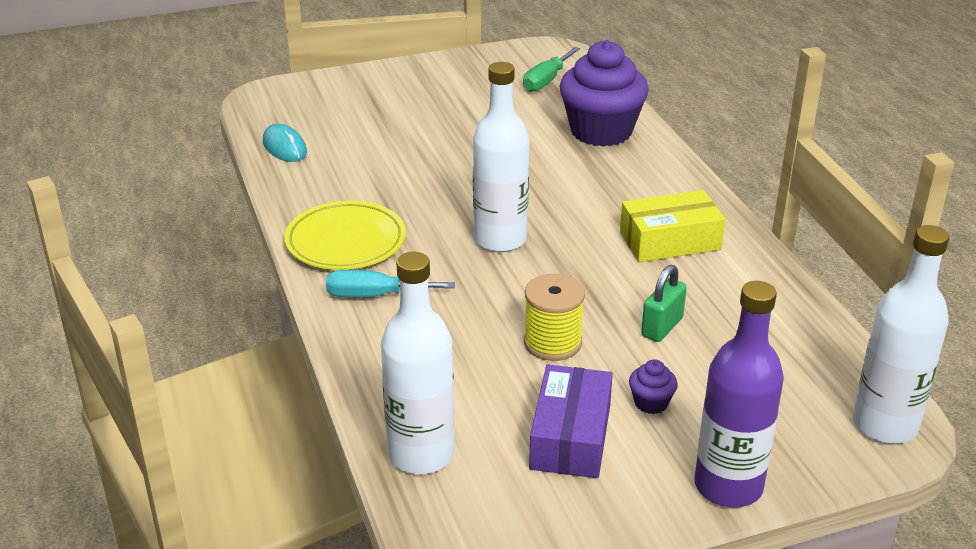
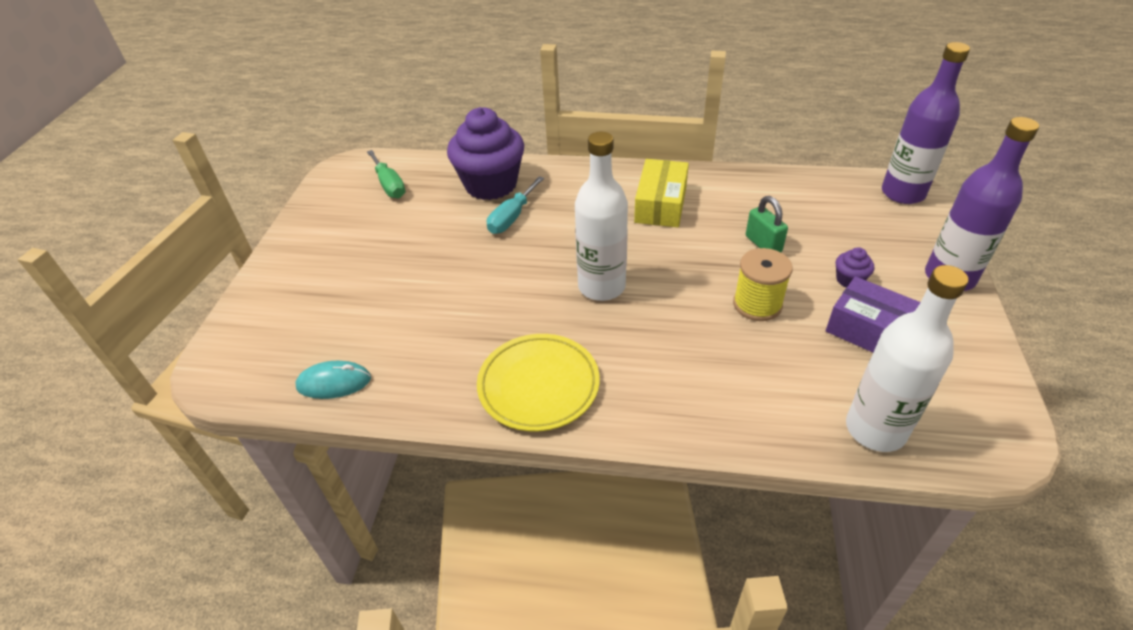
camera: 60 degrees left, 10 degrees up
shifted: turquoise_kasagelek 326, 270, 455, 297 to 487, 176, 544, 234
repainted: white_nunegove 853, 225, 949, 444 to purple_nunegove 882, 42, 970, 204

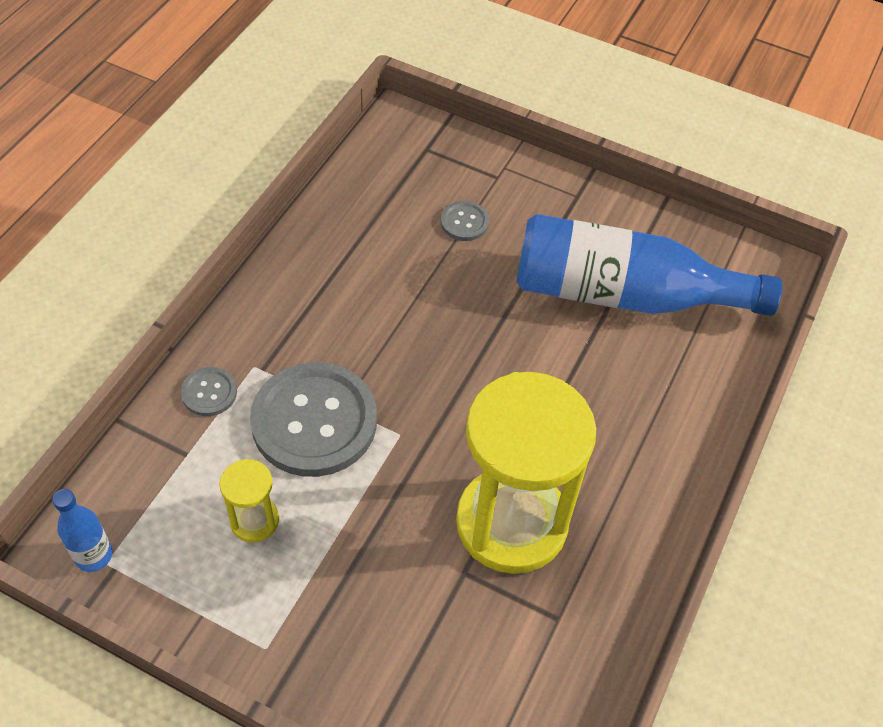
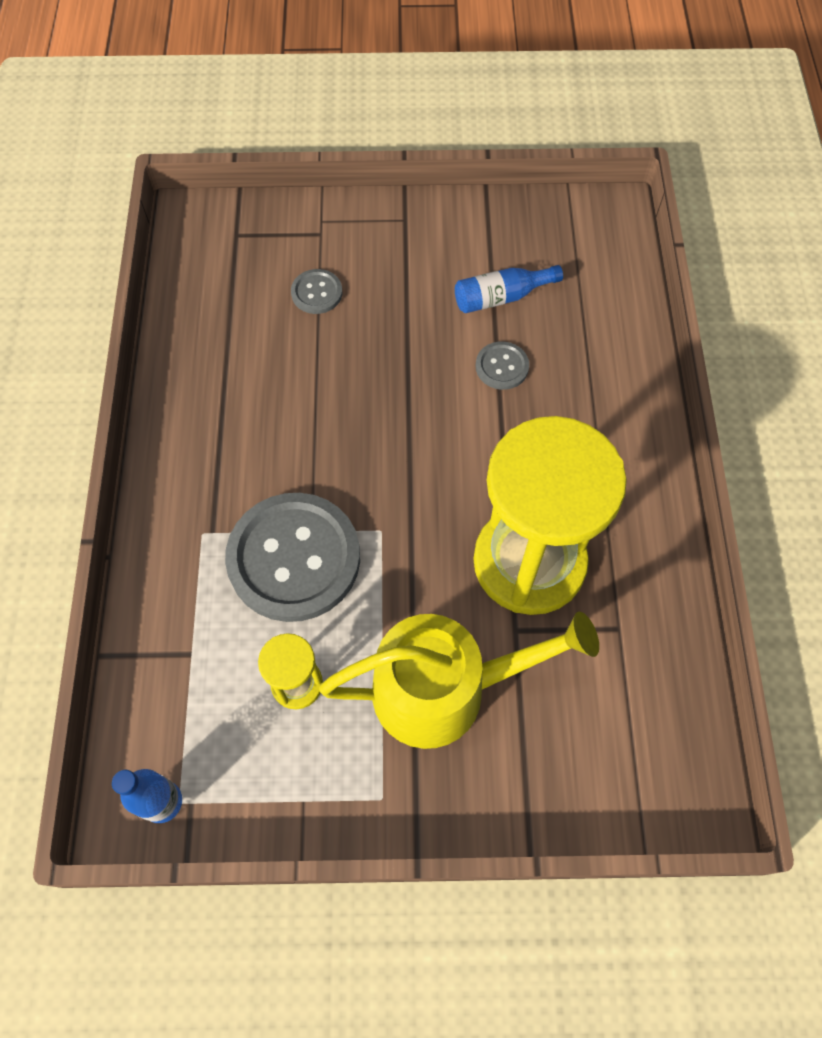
camera: 25 degrees left, 10 degrees up
new: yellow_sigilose 319, 612, 599, 749
shifted: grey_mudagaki 181, 367, 237, 416 to 476, 341, 529, 390
scaled: blue_nunegove 516, 214, 783, 316 = 455, 265, 563, 313 x0.42

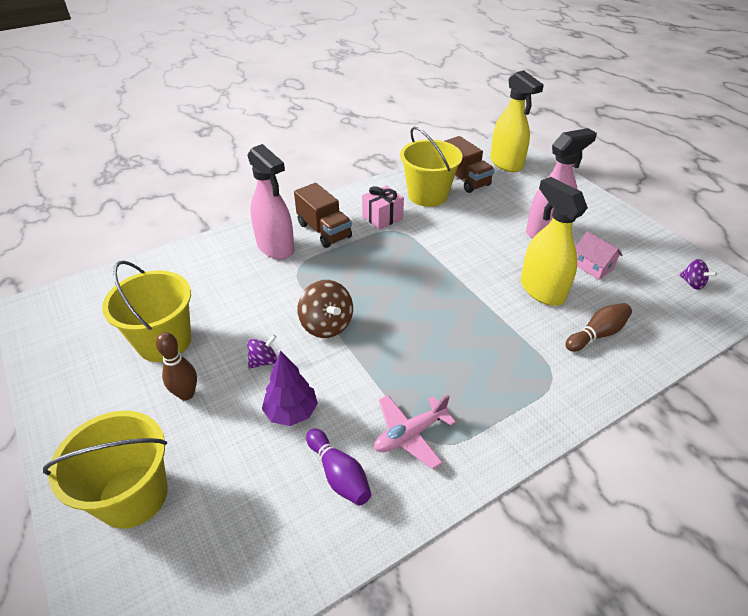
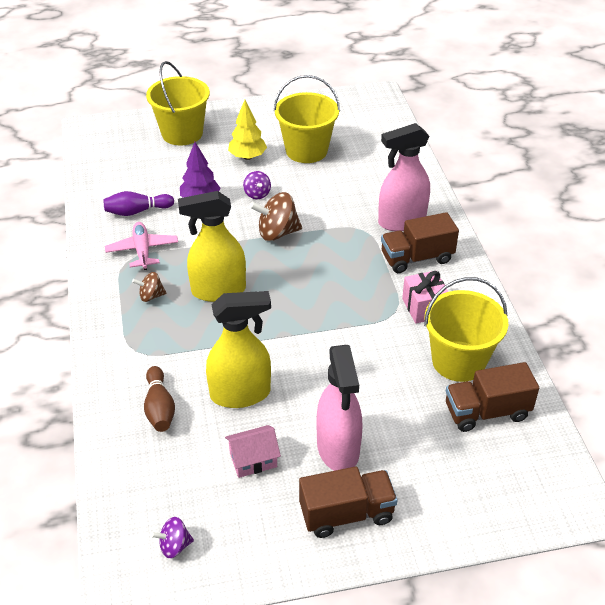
camera: 110 degrees right, 0 degrees up
new: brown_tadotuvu 132, 272, 167, 302; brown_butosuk 299, 466, 398, 538
shifted: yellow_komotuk 490, 70, 544, 172 to 178, 191, 246, 302
swapped: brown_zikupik 156, 332, 197, 401 to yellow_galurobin 228, 100, 267, 160

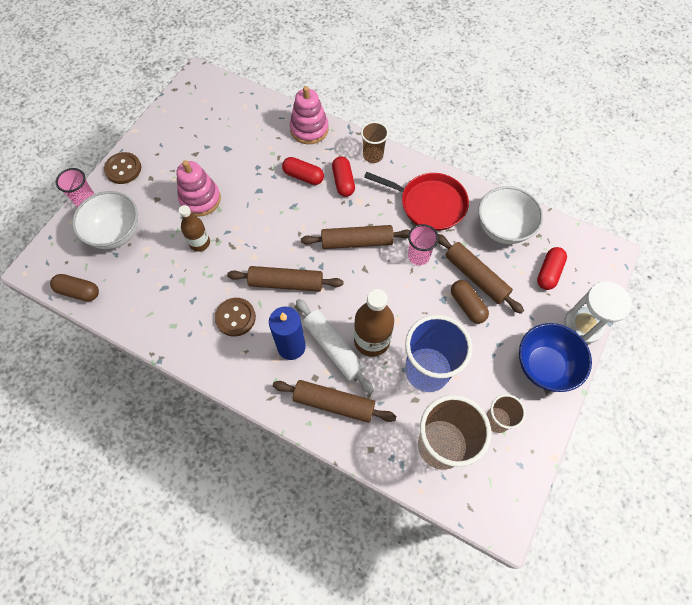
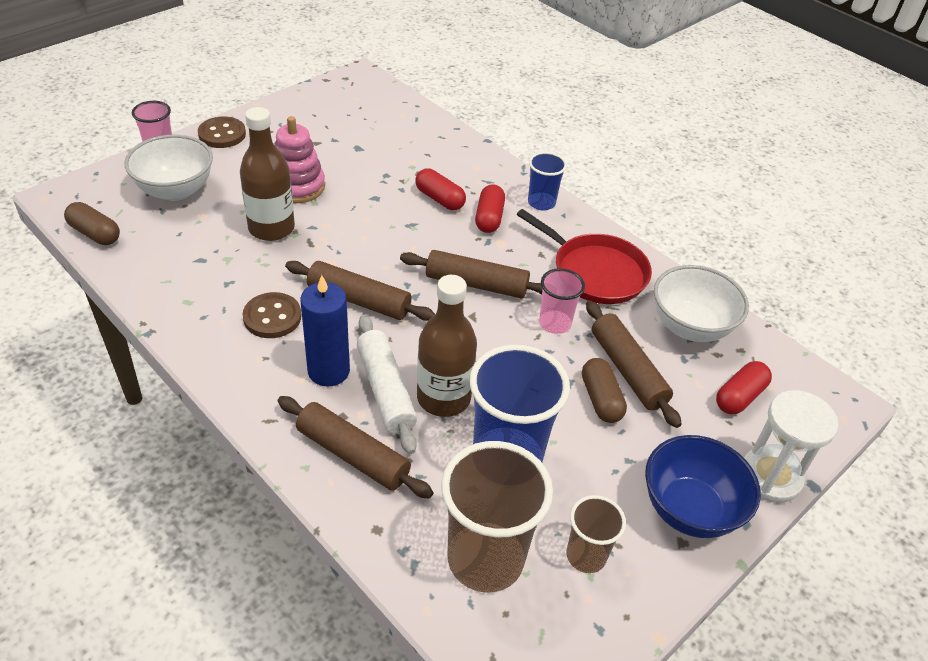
camera: 15 degrees right, 20 degrees down
gone: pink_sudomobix 290, 86, 329, 144
repainted: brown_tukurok 361, 121, 389, 163 to blue_tukurok 528, 152, 567, 210
scaled: brown_nunegove 179, 205, 210, 252 = 240, 107, 295, 241 x1.59

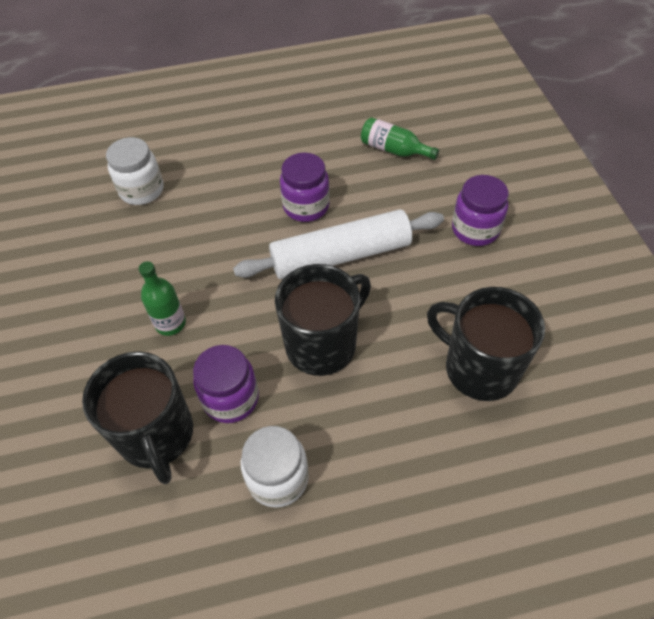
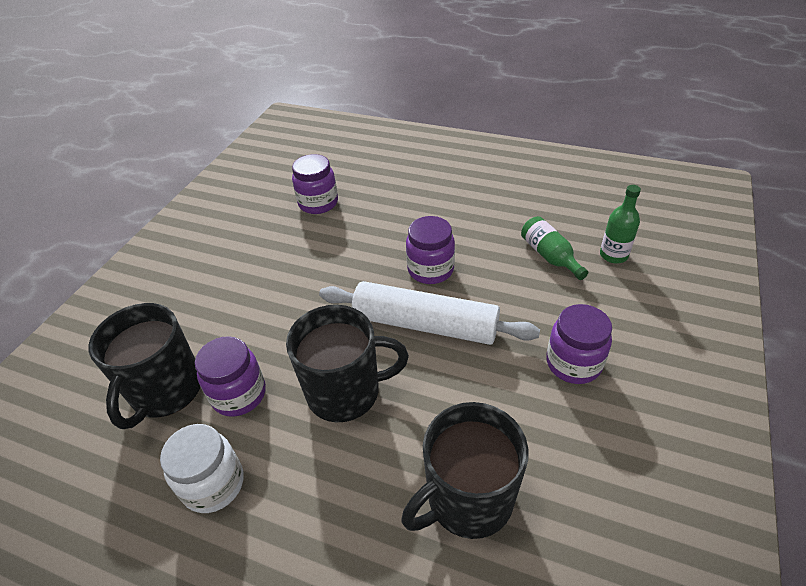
camera: 35 degrees right, 10 degrees down
shifted: green_nunegove 139, 261, 186, 336 to 600, 185, 641, 263
repainted: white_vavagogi 106, 137, 164, 205 to purple_vavagogi 292, 154, 338, 214
rotated: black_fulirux 427, 287, 545, 401 = 401, 402, 529, 539 105 degrees counterclockwise

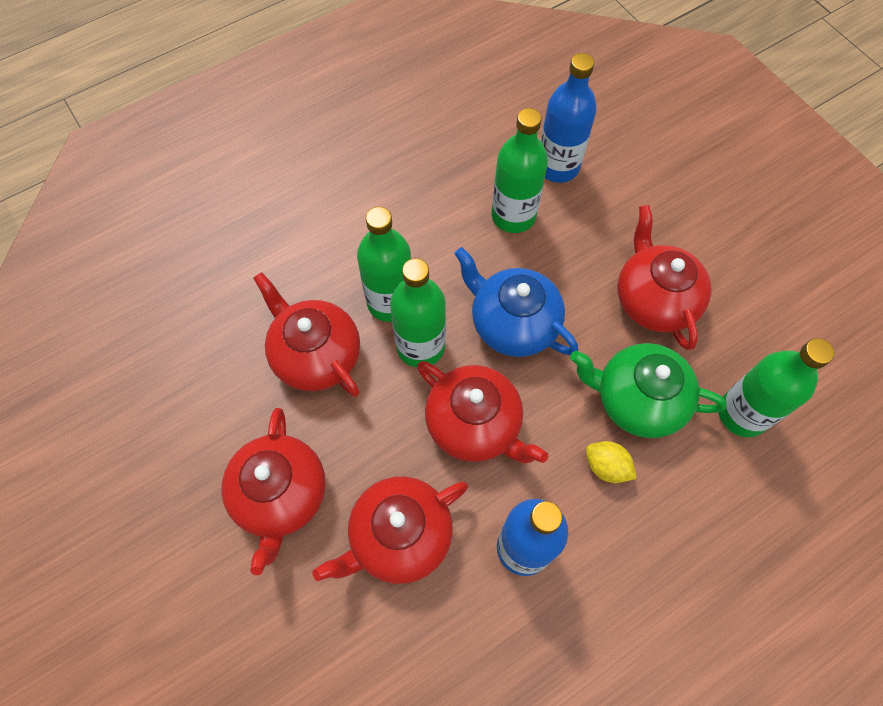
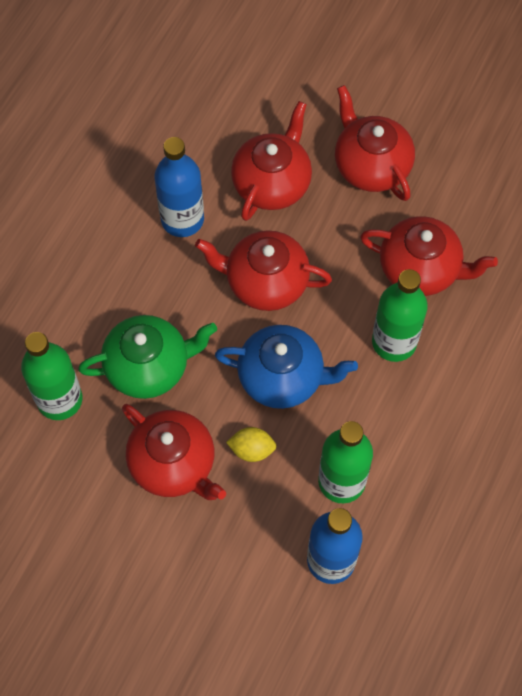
camera: 150 degrees right, 0 degrees up
gone: green_nunegove 390, 258, 446, 367
shifted: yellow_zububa 586, 441, 637, 483 to 226, 427, 277, 462

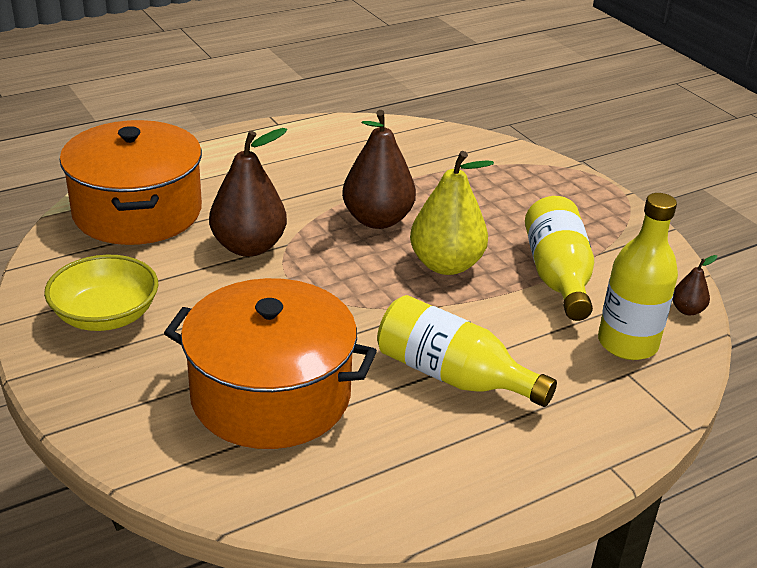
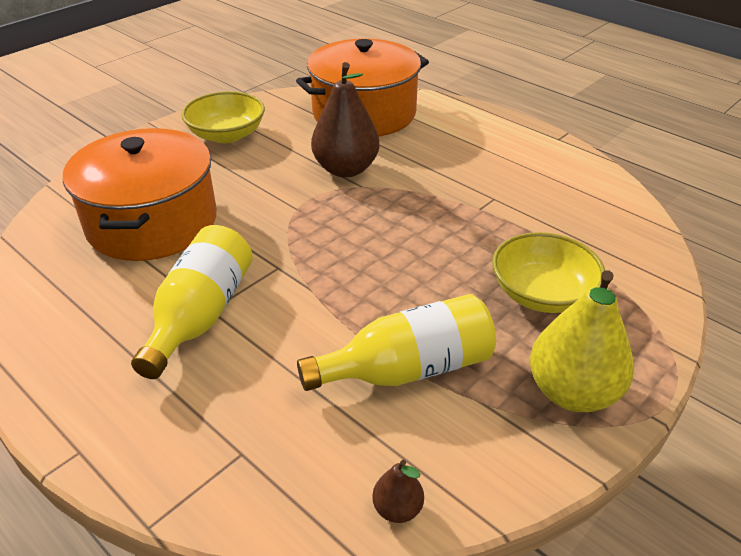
camera: 75 degrees right, 5 degrees up
gone: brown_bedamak 342, 110, 416, 229; yellow_nunegove 598, 193, 678, 360
new: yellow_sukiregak 492, 232, 605, 313
shifted: yellow_bedamak 410, 151, 494, 275 to 530, 270, 634, 412

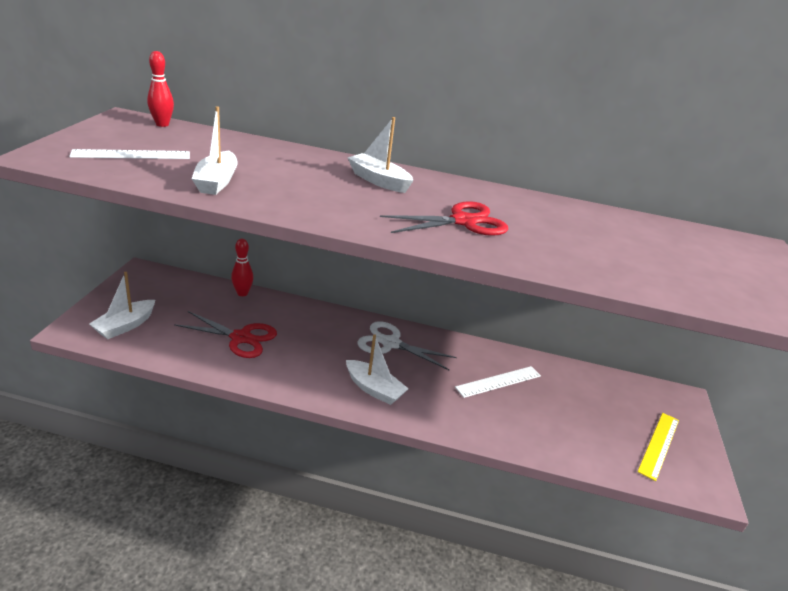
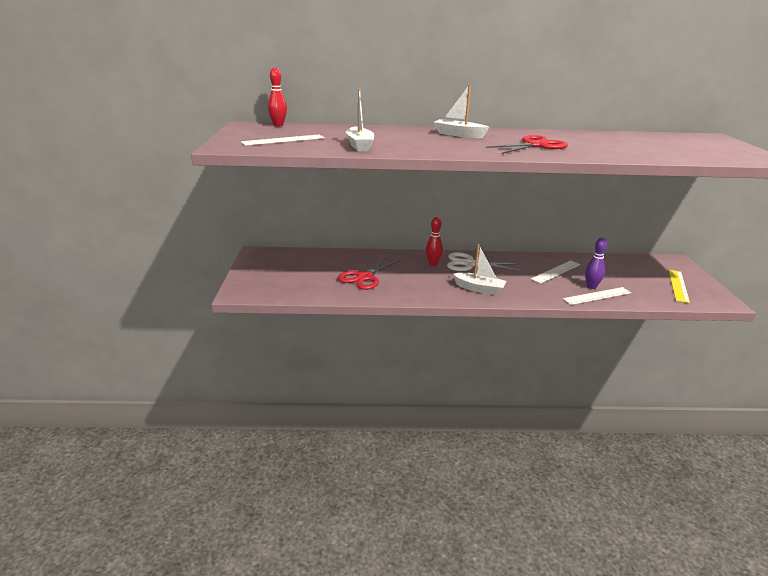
camera: 10 degrees left, 5 degrees down
gone: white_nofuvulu 89, 272, 155, 339
new: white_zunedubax 563, 287, 631, 305; purple_zikupik 585, 238, 607, 289
shifted: red_zikupik 231, 239, 253, 296 to 426, 217, 443, 266
rotated: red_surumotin 174, 311, 277, 358 = 338, 257, 401, 290 120 degrees clockwise

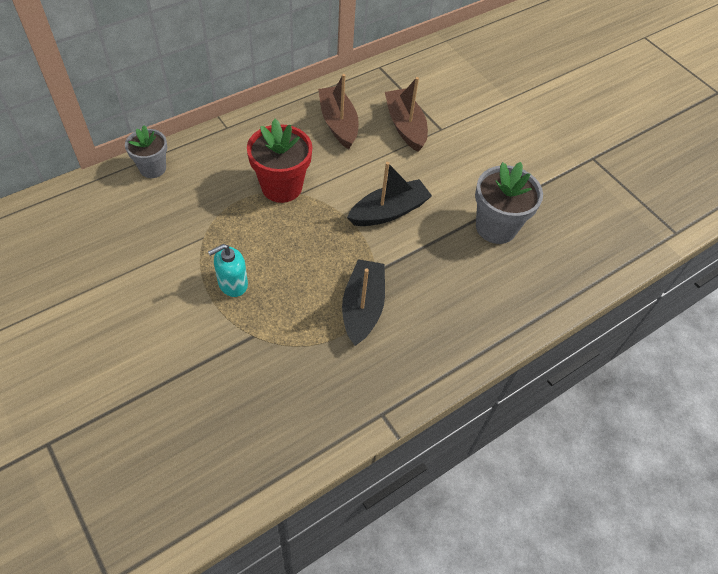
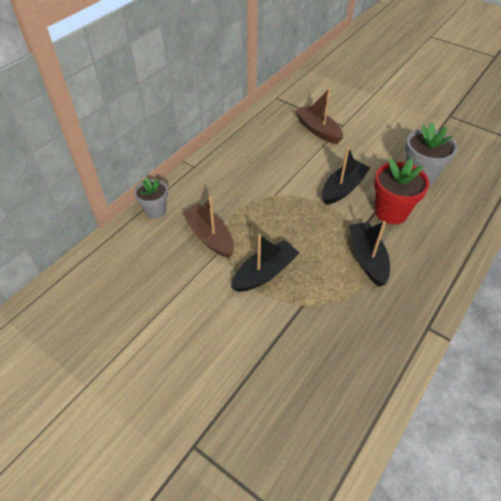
camera: 15 degrees left, 5 degrees down
shifted: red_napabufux 247, 119, 312, 203 to 374, 158, 430, 224; brown_nofuvulu 318, 74, 359, 149 to 182, 197, 234, 258
swapped: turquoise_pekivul 208, 244, 248, 297 to black_nofuvulu 231, 234, 299, 292

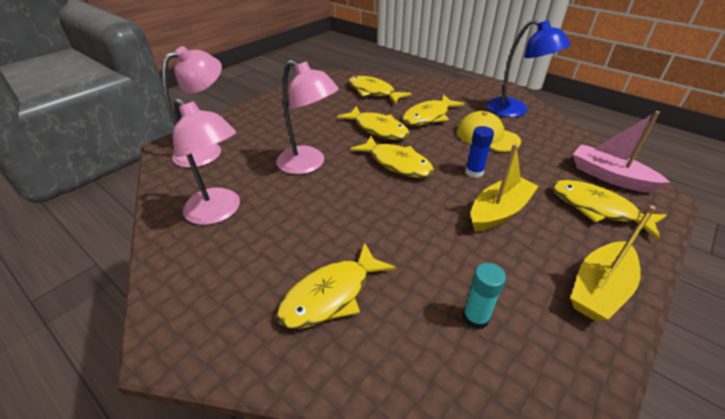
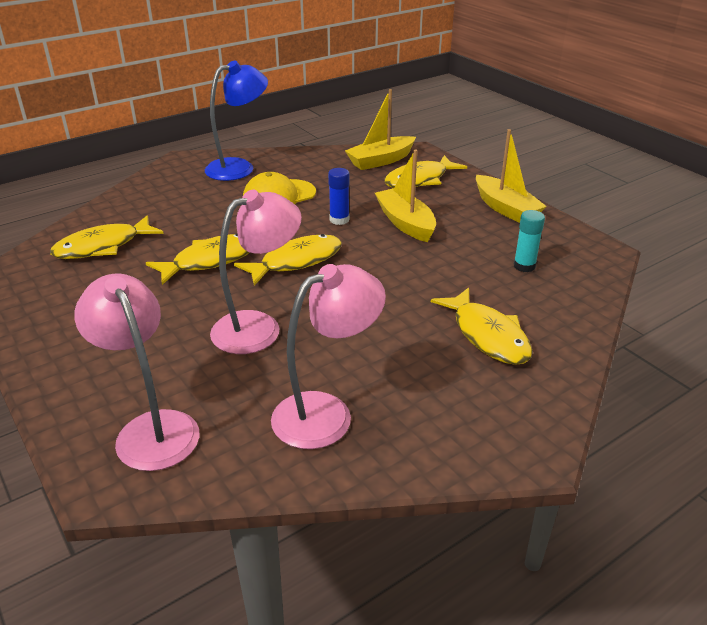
camera: 75 degrees left, 5 degrees down
gone: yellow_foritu 402, 94, 465, 126
repainted: pink_nofuvulu 573, 111, 670, 193 to yellow_nofuvulu 345, 89, 416, 170

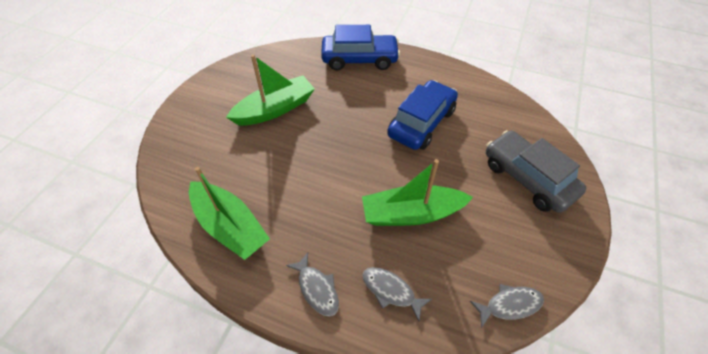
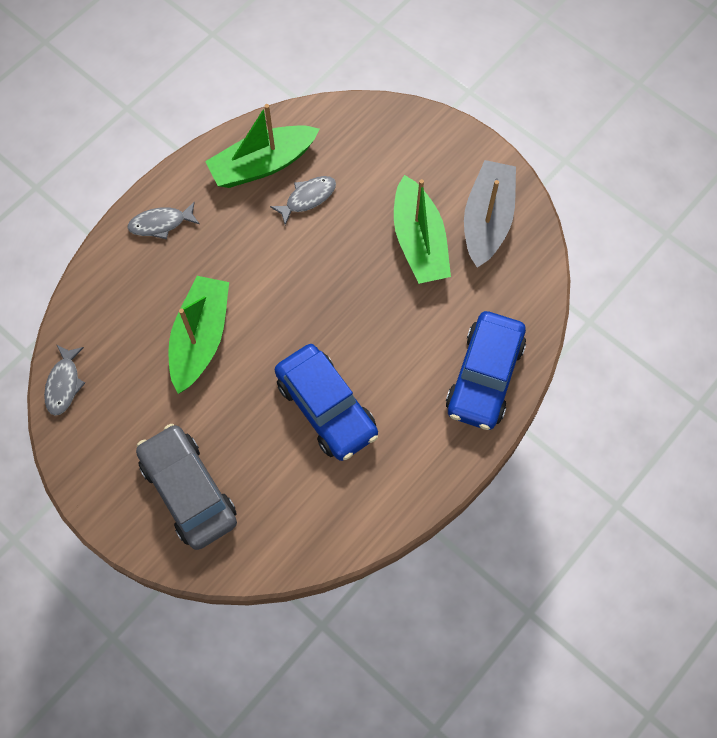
camera: 110 degrees right, 15 degrees up
new: grey_nofuvulu 464, 160, 516, 267
shifted: grey_foritu 362, 267, 432, 321 to 270, 176, 336, 225
rotated: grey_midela 486, 130, 586, 213 = 136, 424, 237, 550 105 degrees counterclockwise

